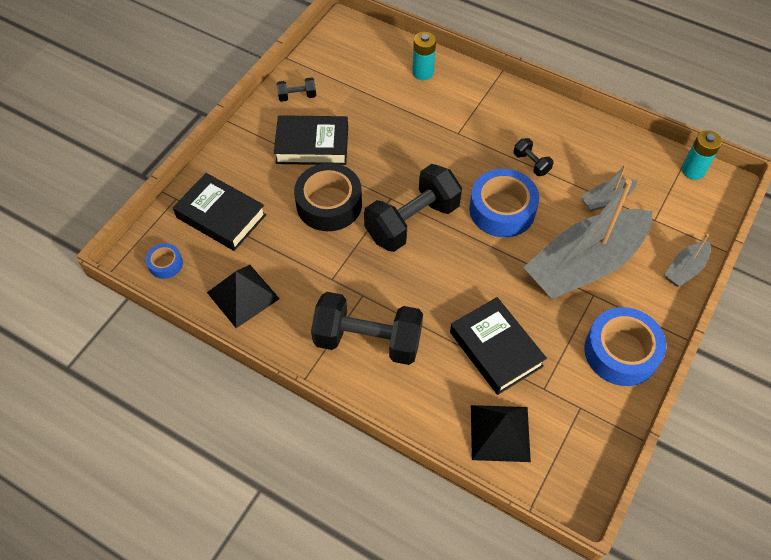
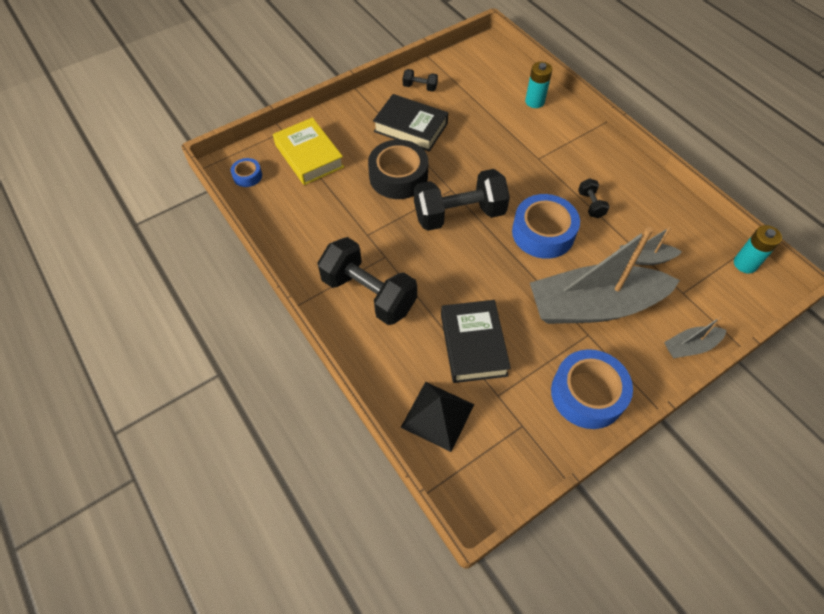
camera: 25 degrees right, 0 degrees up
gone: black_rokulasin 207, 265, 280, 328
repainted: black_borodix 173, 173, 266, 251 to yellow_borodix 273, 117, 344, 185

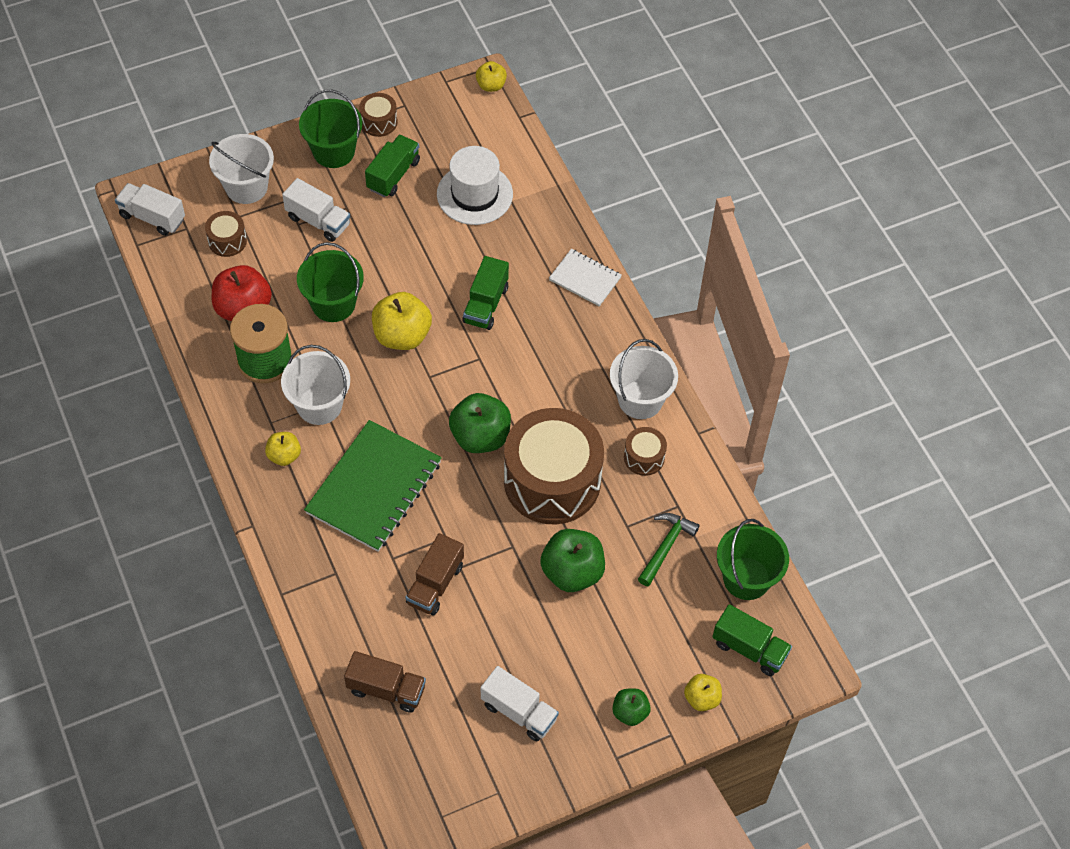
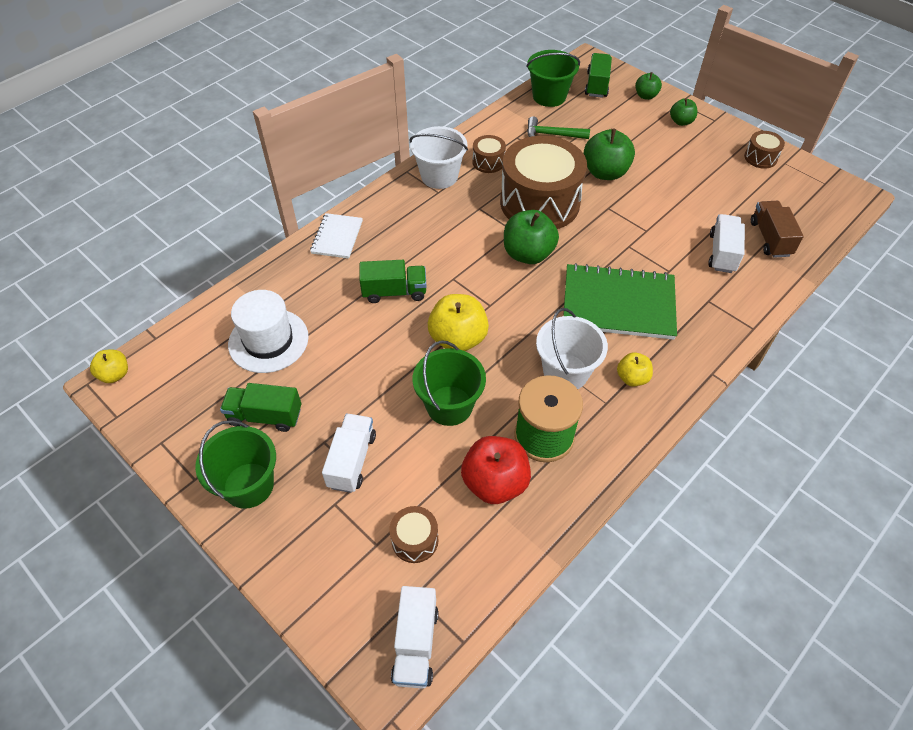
camera: 110 degrees left, 5 degrees down
gone: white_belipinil 209, 134, 274, 204; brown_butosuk 405, 533, 464, 615
shifted: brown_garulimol 359, 93, 397, 137 to 744, 131, 785, 169; white_butosuk 481, 666, 559, 742 to 708, 214, 745, 273
repainted: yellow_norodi 684, 674, 722, 711 to green_norodi 635, 72, 662, 100

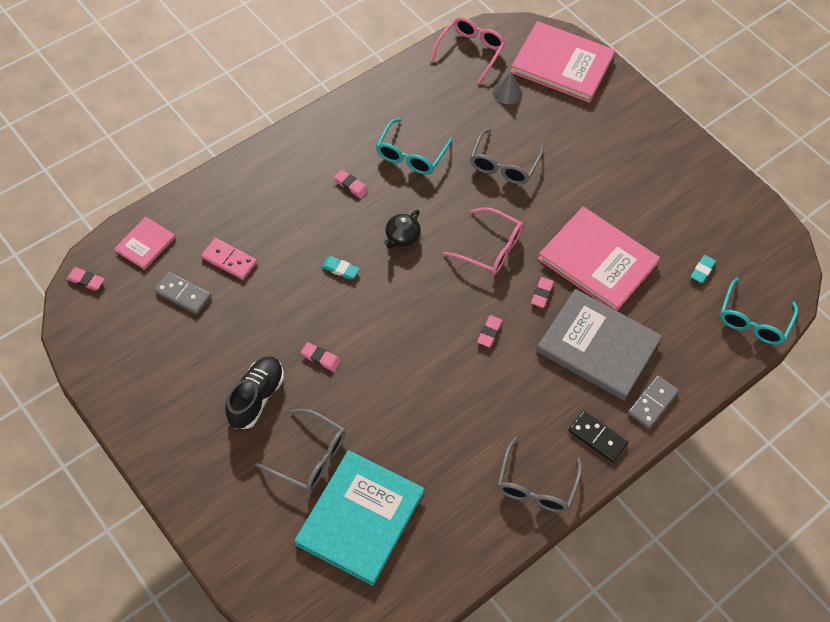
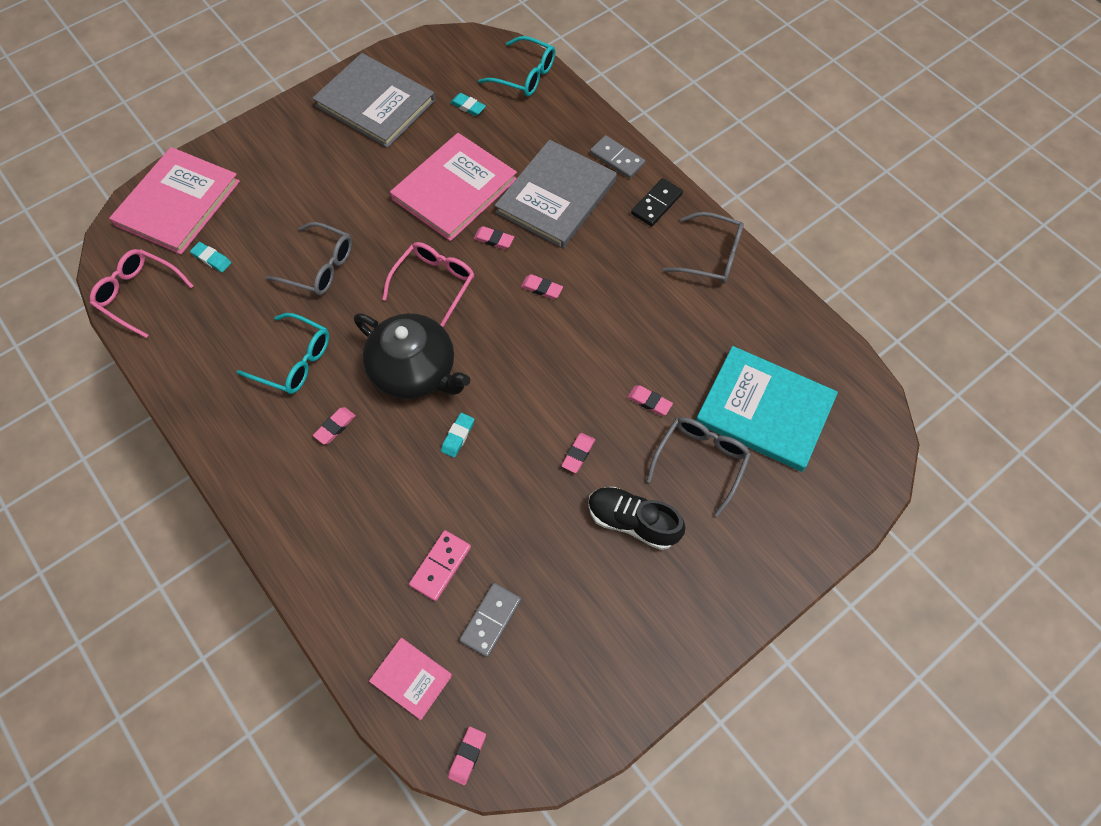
camera: 85 degrees left, 5 degrees up
new: grey_borodix 312, 53, 435, 148; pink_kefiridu 627, 385, 673, 415
swapped: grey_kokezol 493, 72, 523, 104 to turquoise_kefiridu 190, 242, 231, 272
scaled: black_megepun 384, 210, 421, 248 = 354, 313, 470, 399 x2.14

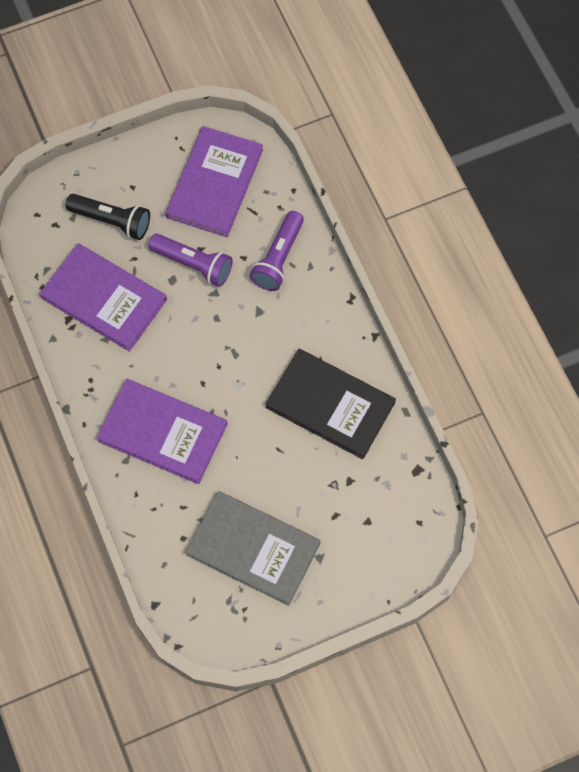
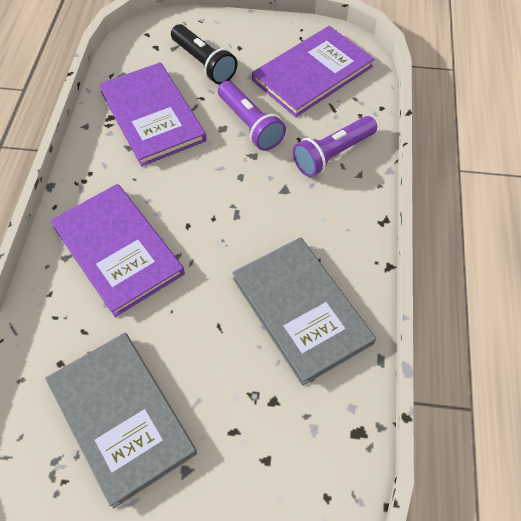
camera: 30 degrees right, 10 degrees down
repainted: black_borodix 265, 349, 396, 459 to grey_borodix 232, 237, 376, 386

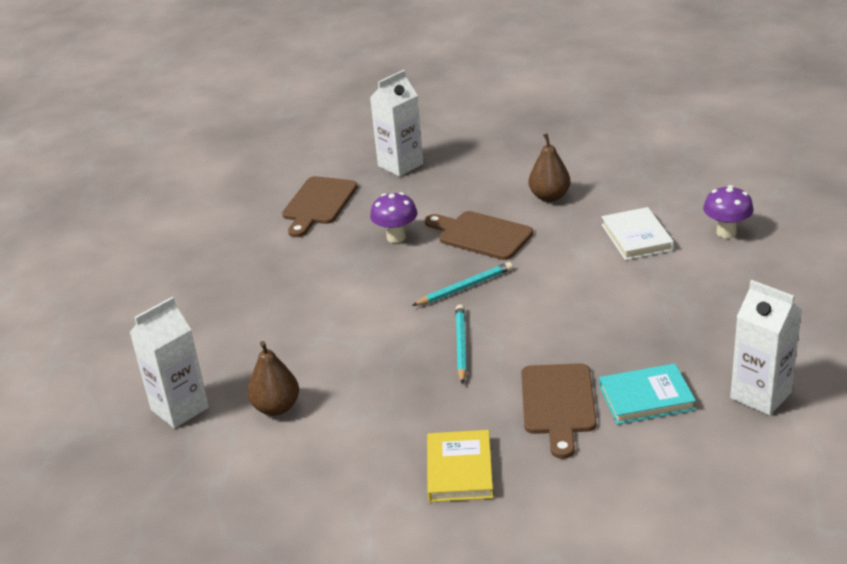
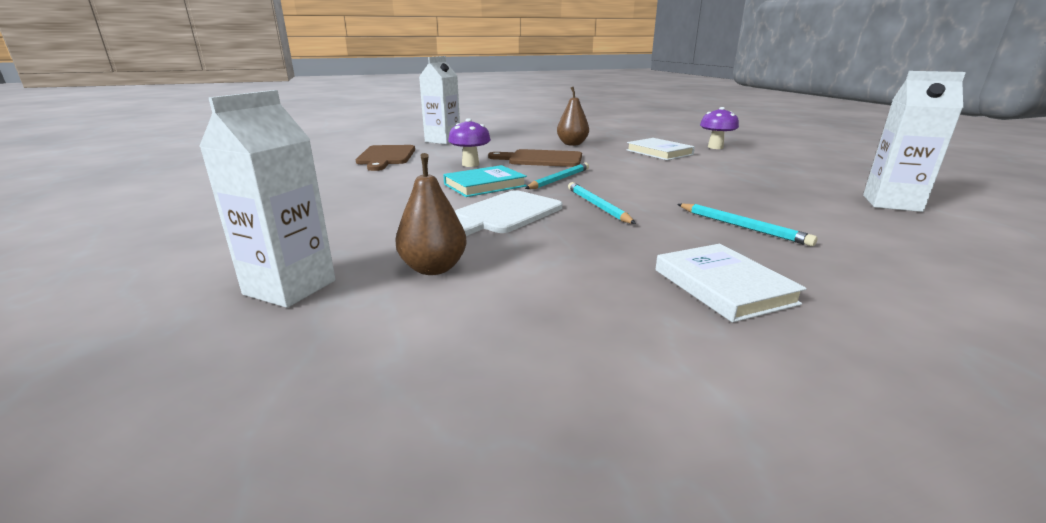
camera: 25 degrees left, 10 degrees down
new: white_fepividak 455, 190, 562, 236
shifted: turquoise_borodix 599, 364, 696, 425 to 443, 165, 527, 197
swapped: brown_fepividak 521, 363, 597, 459 to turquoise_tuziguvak 677, 204, 817, 246
repainted: yellow_borodix 427, 430, 493, 502 to white_borodix 656, 244, 807, 323

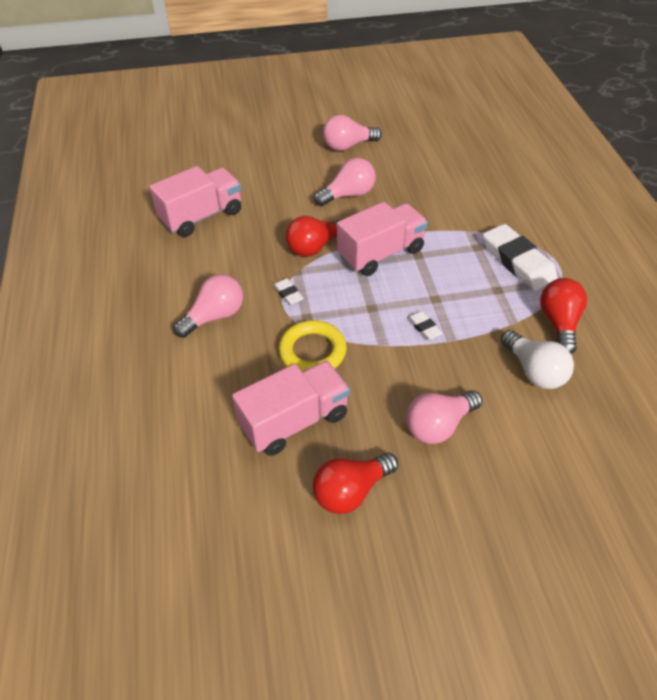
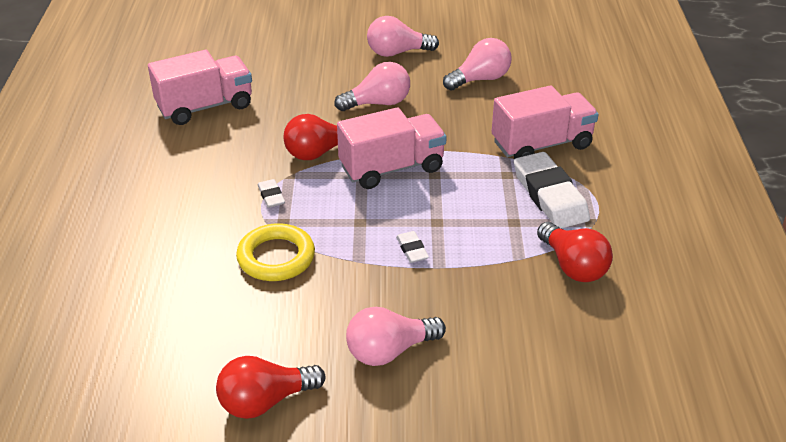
camera: 10 degrees right, 10 degrees down
gone: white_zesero 501, 330, 574, 389
shifted: pink_zesero 173, 274, 243, 338 to 443, 38, 512, 91; pink_butosuk 232, 361, 350, 456 to 491, 85, 599, 159
rotated: red_zesero 540, 278, 587, 354 = 537, 222, 613, 282 135 degrees clockwise

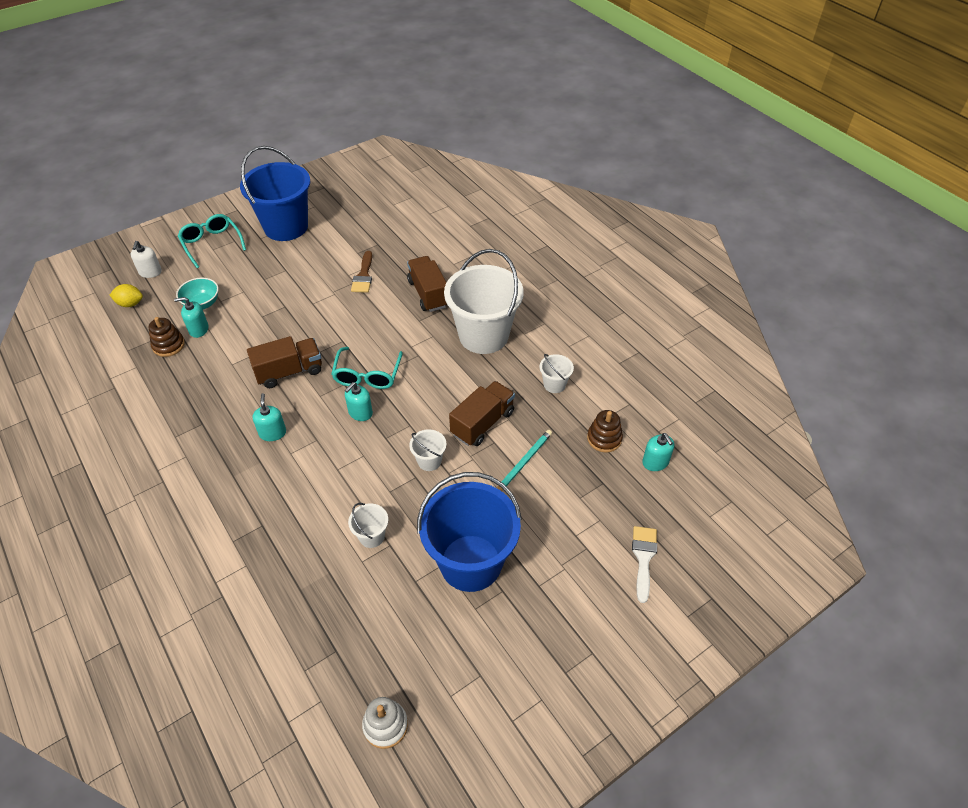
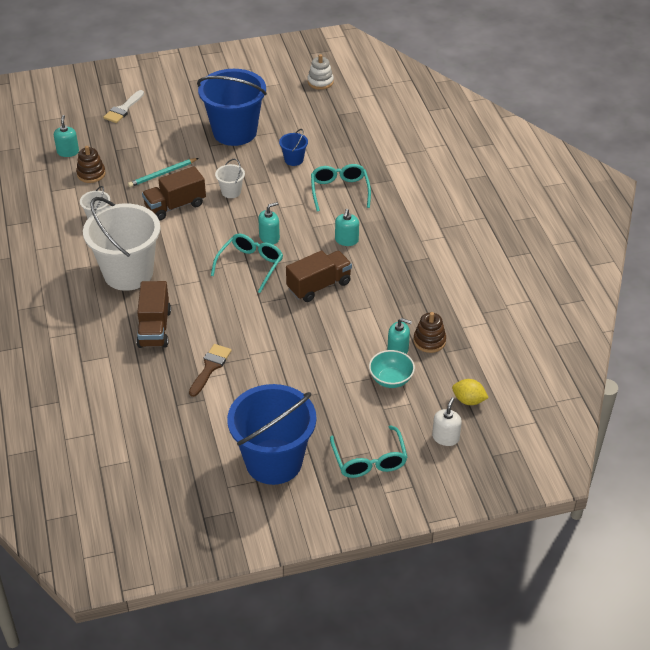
camera: 160 degrees left, 5 degrees down
new: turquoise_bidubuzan 311, 164, 371, 212
repainted: white_belipinil 348, 503, 388, 548 to blue_belipinil 279, 129, 308, 166
rotated: brown_butosuk 247, 336, 322, 388 = 286, 250, 352, 302 150 degrees clockwise

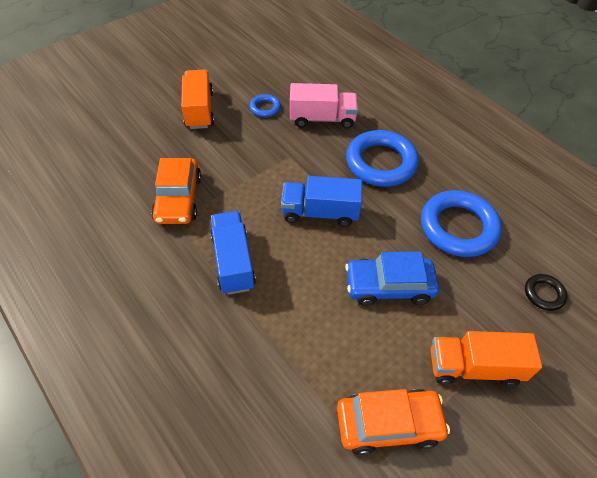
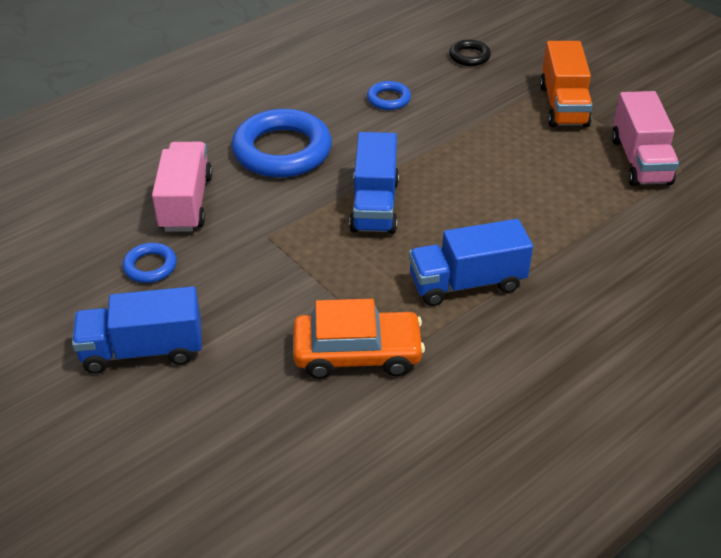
camera: 90 degrees left, 10 degrees down
gone: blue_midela 345, 251, 439, 306
swapped: orange_midela 337, 389, 450, 455 to pink_butosuk 612, 91, 679, 186
repainted: orange_butosuk 181, 69, 214, 129 to blue_butosuk 72, 286, 202, 374
scaled: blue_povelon 421, 190, 502, 257 = 367, 81, 411, 110 x0.47

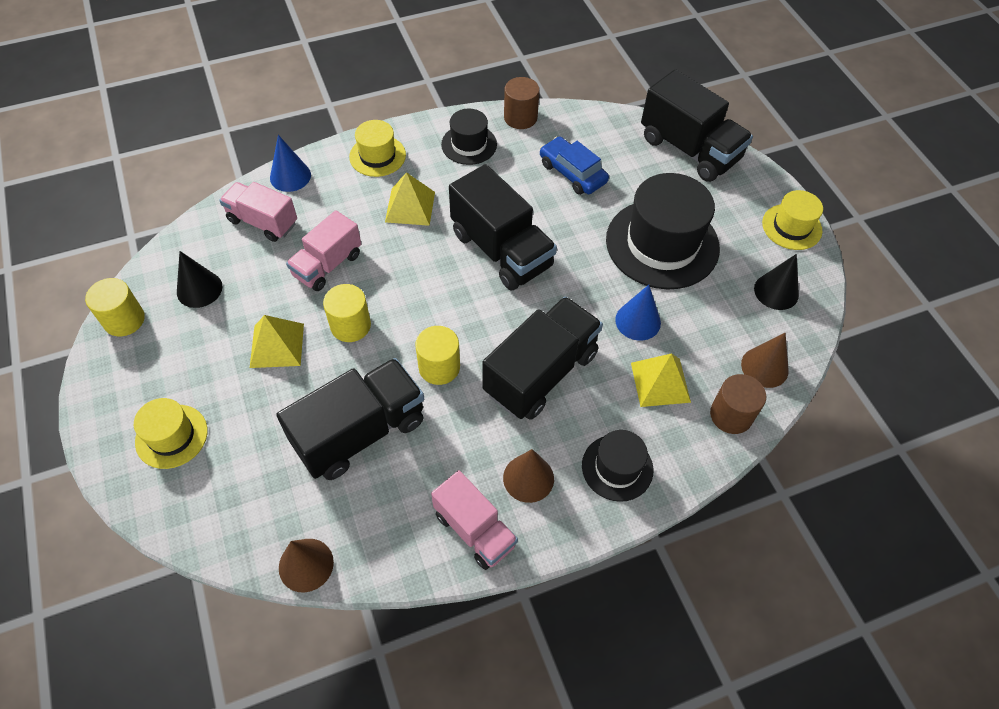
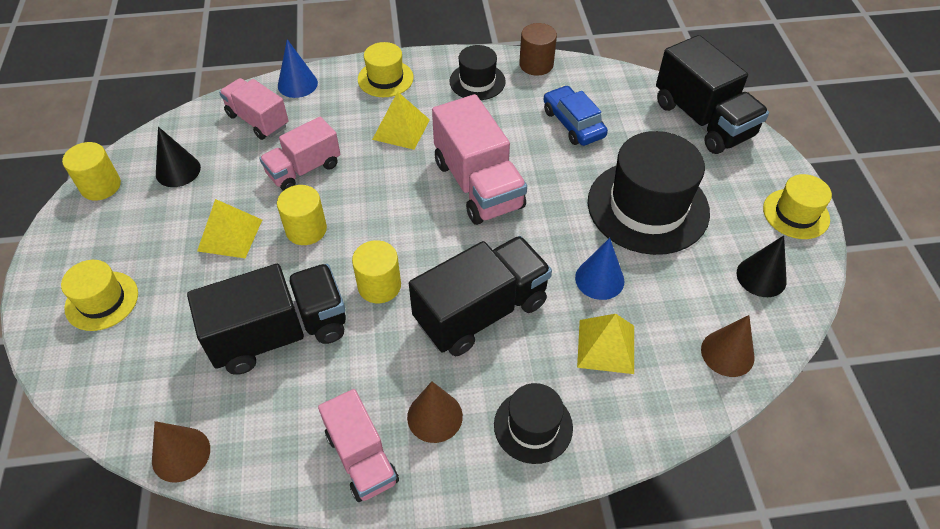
camera: 15 degrees right, 5 degrees down
gone: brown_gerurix 710, 374, 766, 434
repainted: black_butosuk 449, 164, 557, 291 to pink_butosuk 432, 94, 527, 225

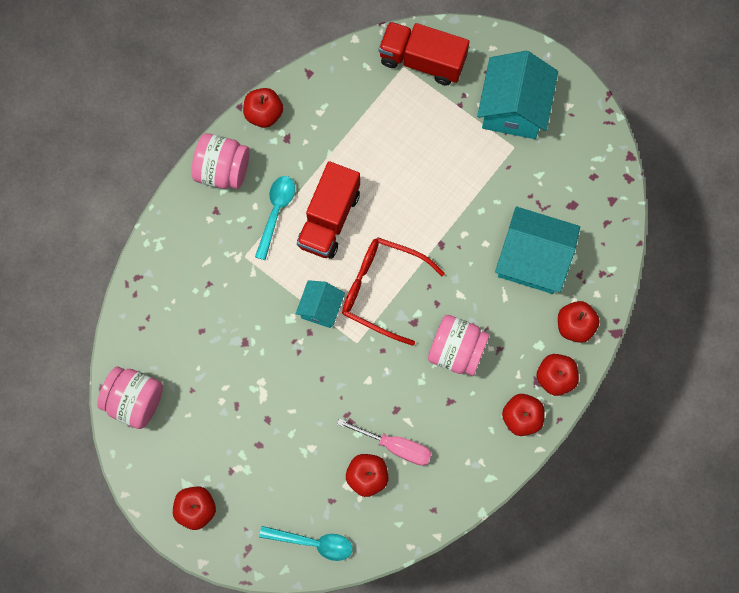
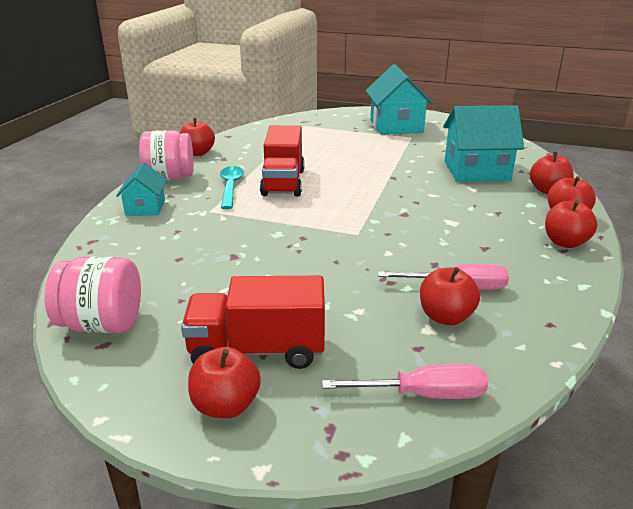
camera: 20 degrees left, 45 degrees down
gone: red_bidubuzan 342, 237, 445, 346; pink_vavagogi 428, 315, 490, 376
shifted: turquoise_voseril 296, 280, 345, 328 to 116, 162, 167, 216; red_butosuk 379, 21, 469, 85 to 181, 276, 325, 369
swapped: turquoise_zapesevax 259, 526, 352, 561 to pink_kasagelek 322, 364, 488, 399

